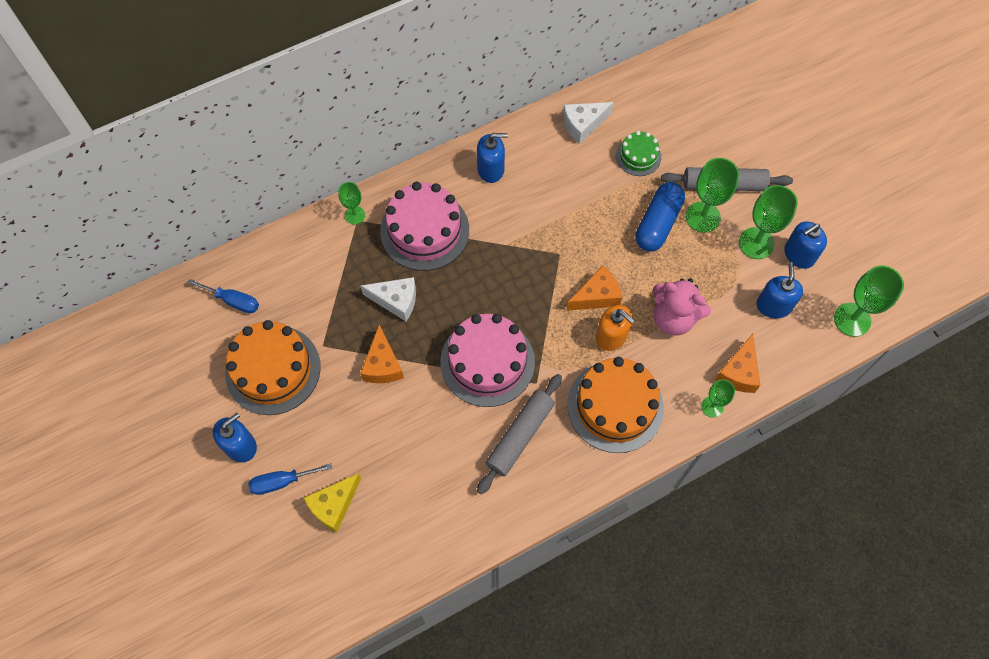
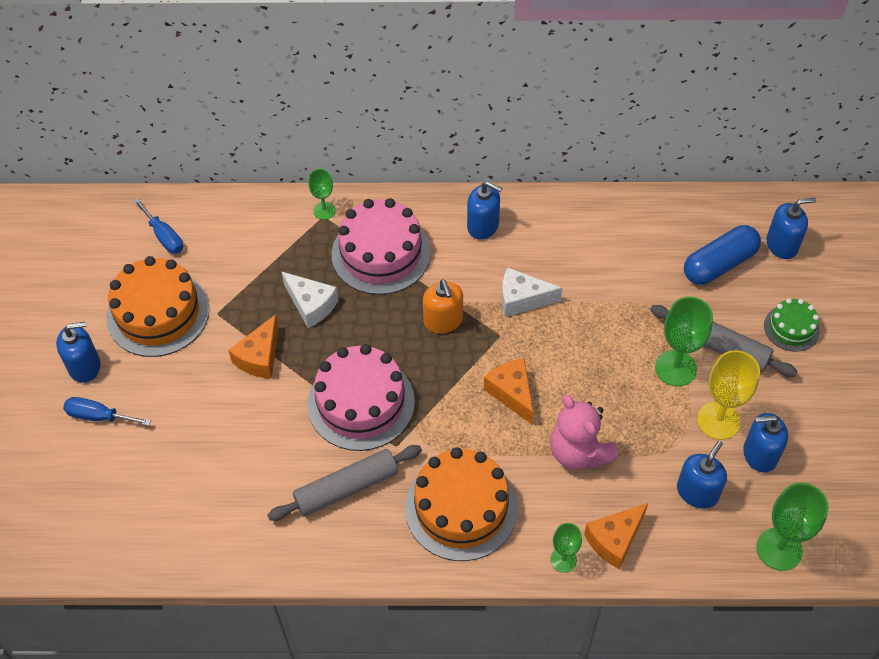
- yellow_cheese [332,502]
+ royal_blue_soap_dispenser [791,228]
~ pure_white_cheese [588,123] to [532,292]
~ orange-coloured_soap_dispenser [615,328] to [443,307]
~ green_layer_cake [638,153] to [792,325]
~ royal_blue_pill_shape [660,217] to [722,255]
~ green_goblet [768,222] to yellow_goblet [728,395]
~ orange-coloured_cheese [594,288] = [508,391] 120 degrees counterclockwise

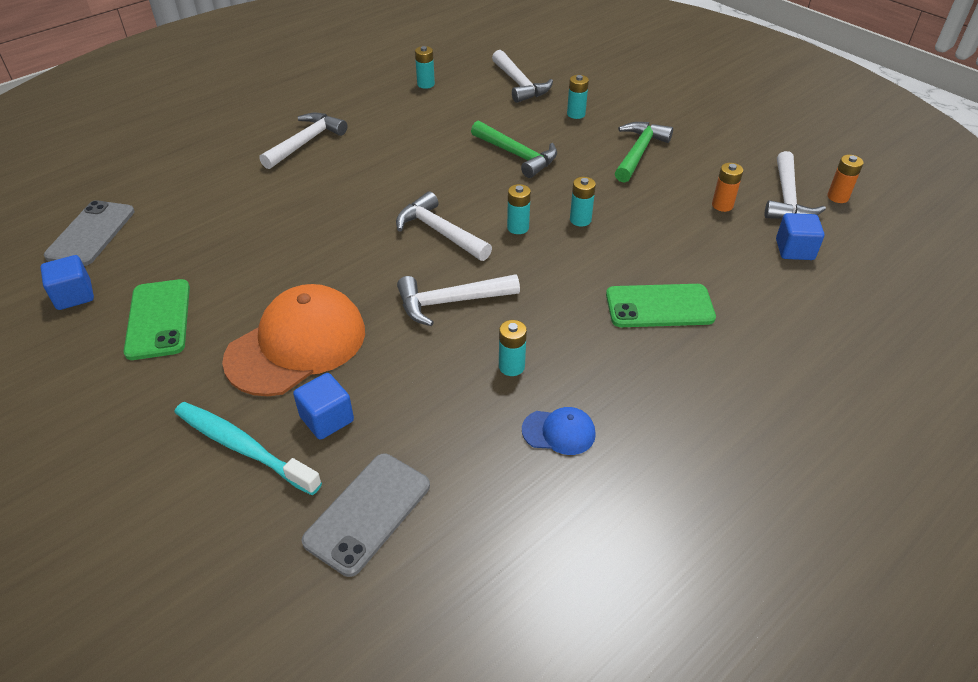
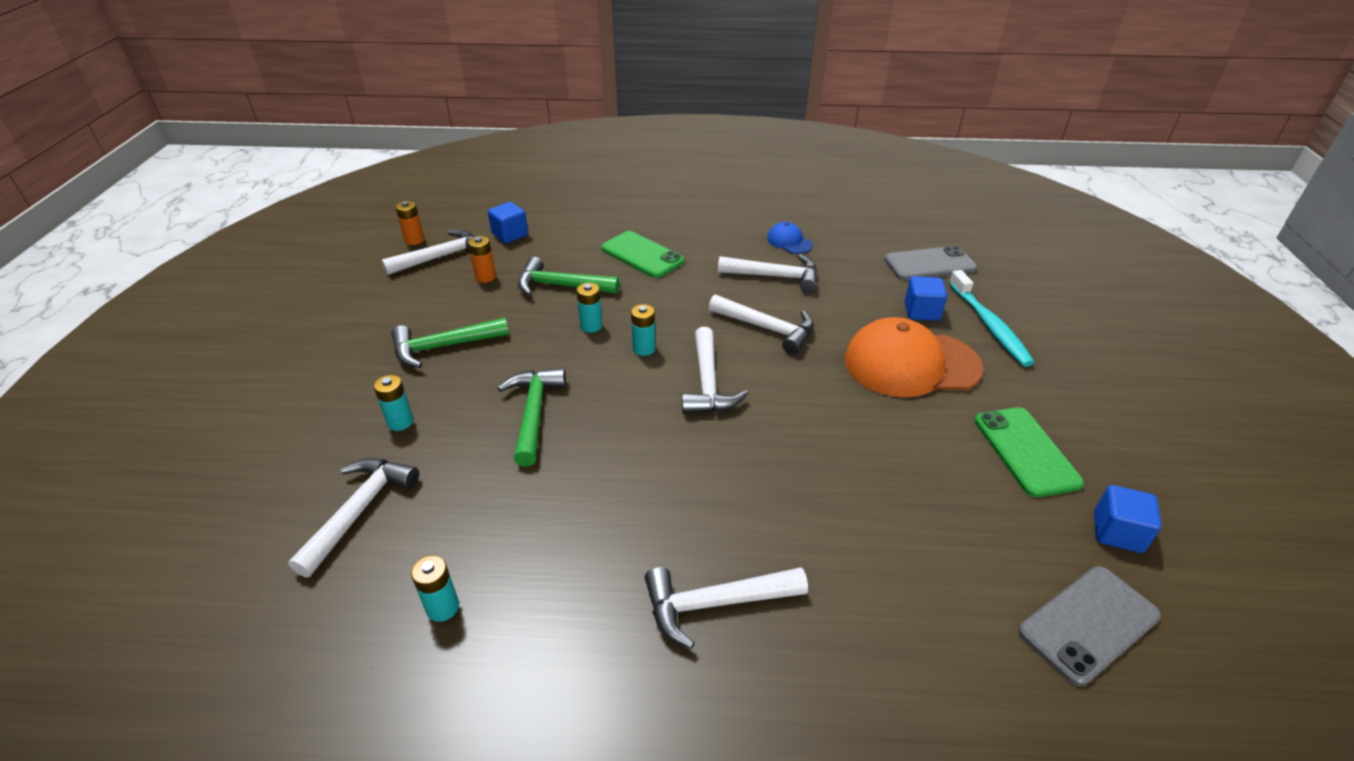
+ green_carpenter's_hammer [569,276]
~ aqua_power_cell [513,348] to pure_white_carpenter's_hammer [768,273]
~ green_phone [157,319] = [1029,452] 45 degrees counterclockwise

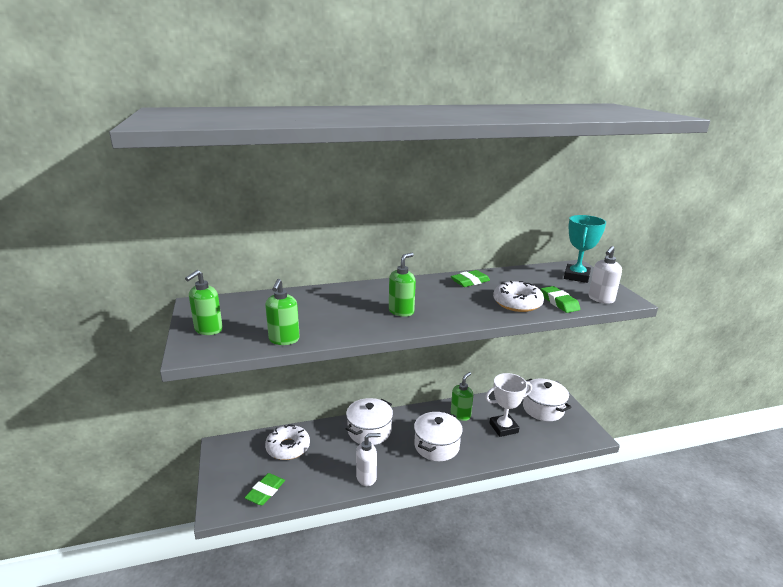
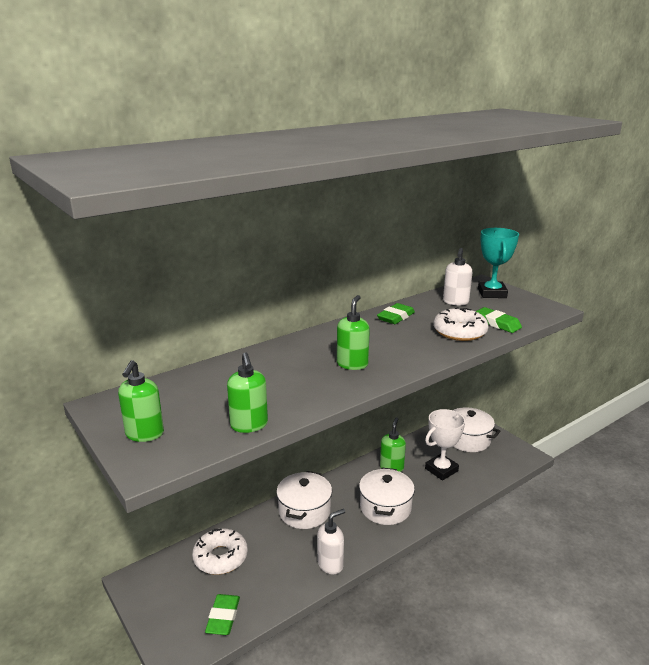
~ pure_white_soap_dispenser [605,275] to [457,277]

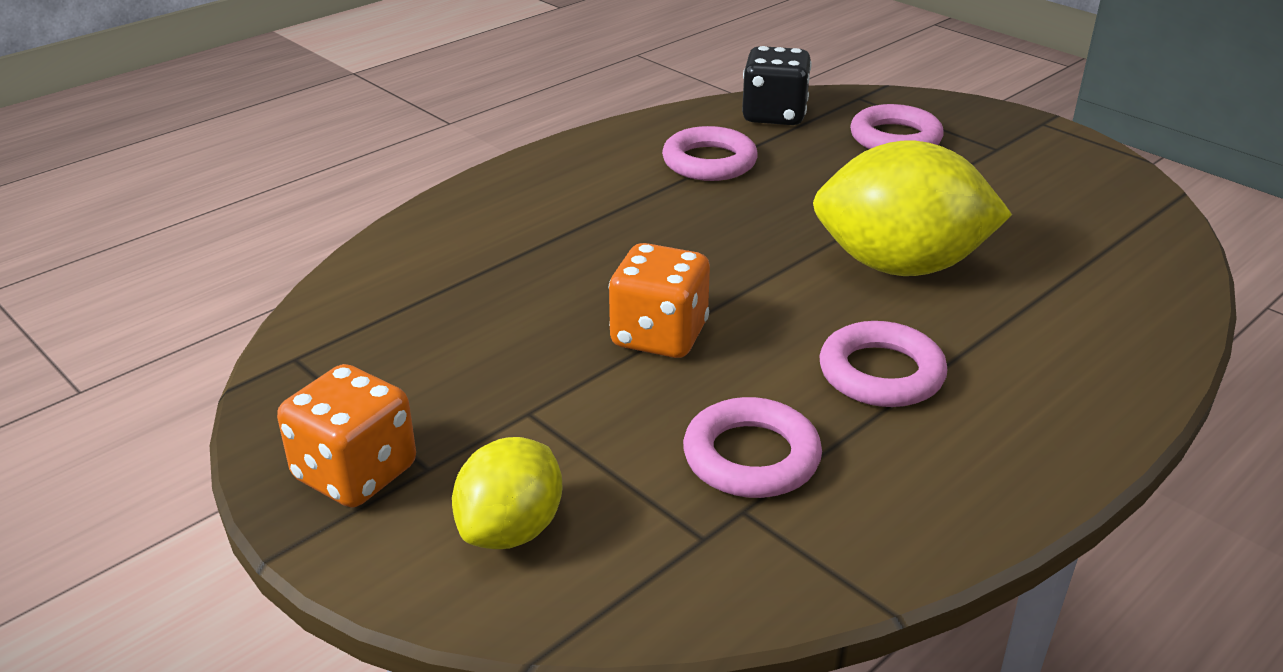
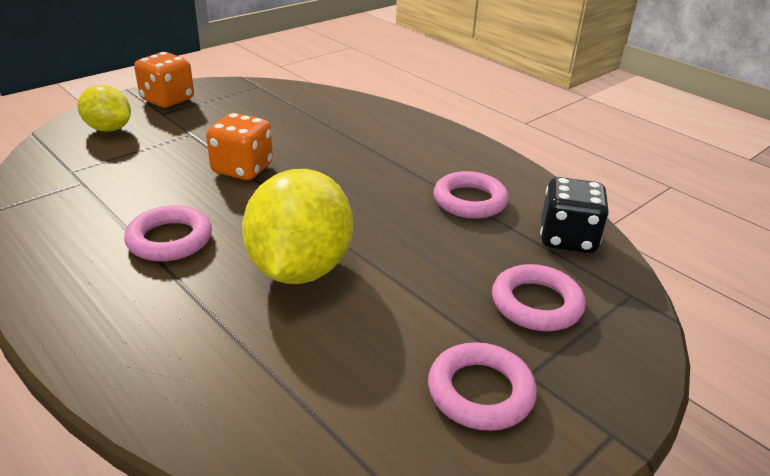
~ pink_ring [752,447] to [482,386]

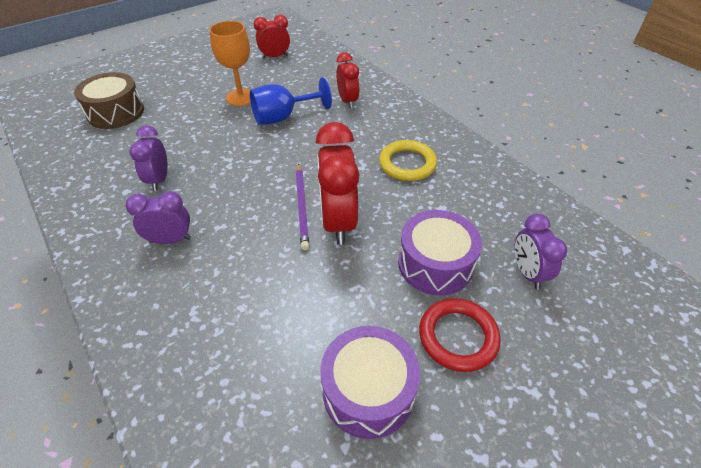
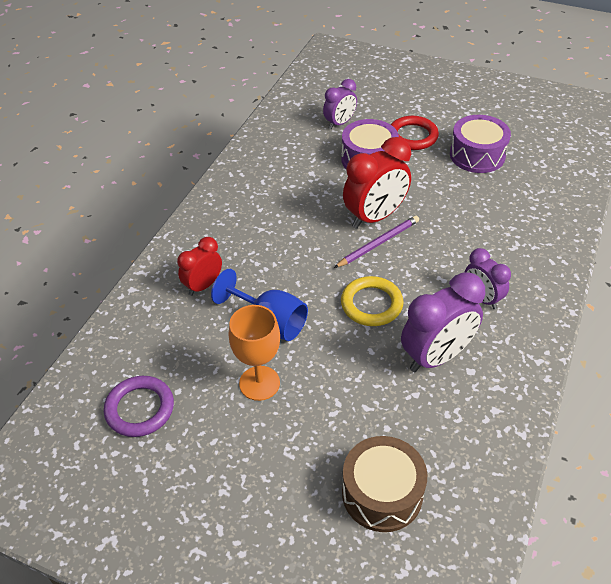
~ yellow_ring [408,160] to [372,301]
~ scarlet_clock [272,37] to royal_purple_ring [139,406]
~ royal_purple_clock [148,158] = [443,322] x1.67

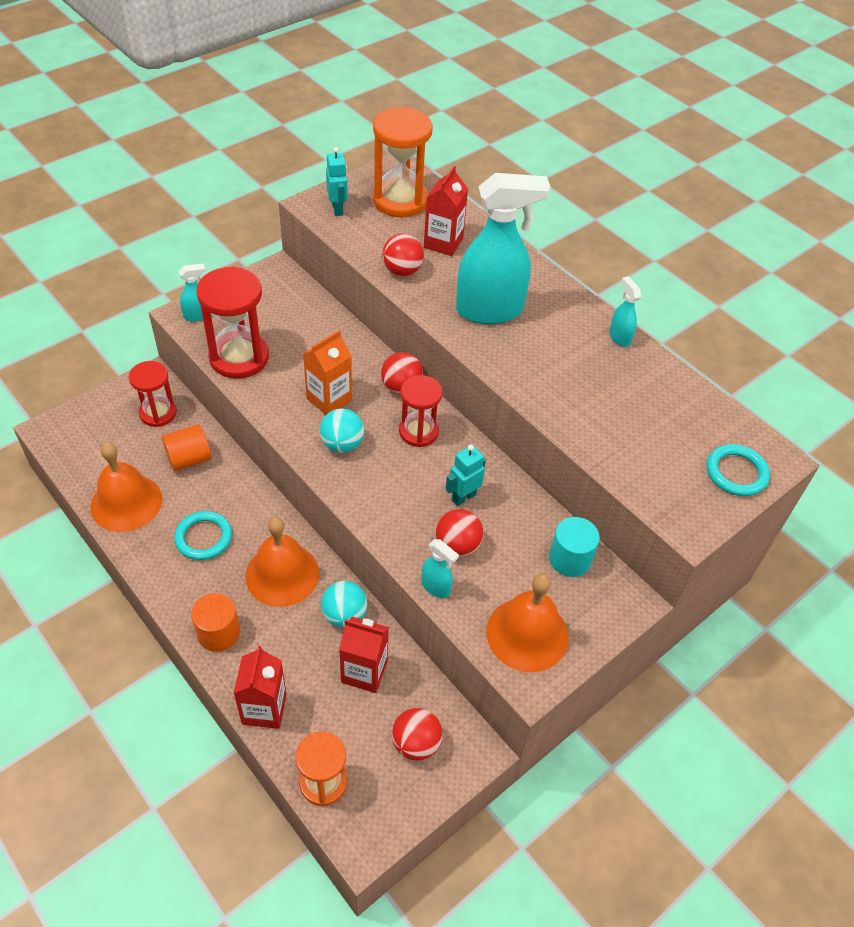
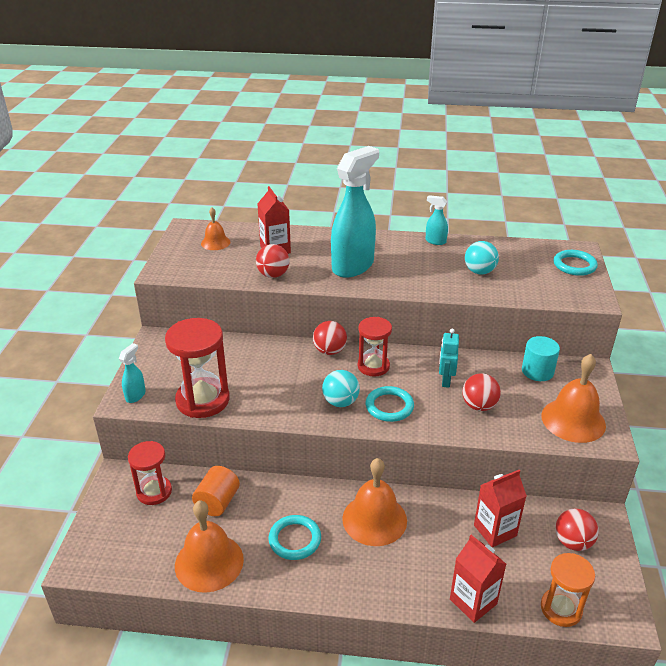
- orange-coloured_cylinder_shape [215,622]
- orange-coloured_carton [327,372]
- aqua_toy_robot [337,181]
- aqua_spray_cleaner [440,568]
+ aqua_ring [390,404]
~ aqua_ball [344,604] to [482,257]
~ orange-coloured_sandglass [403,162] to orange-coloured_bell [215,228]

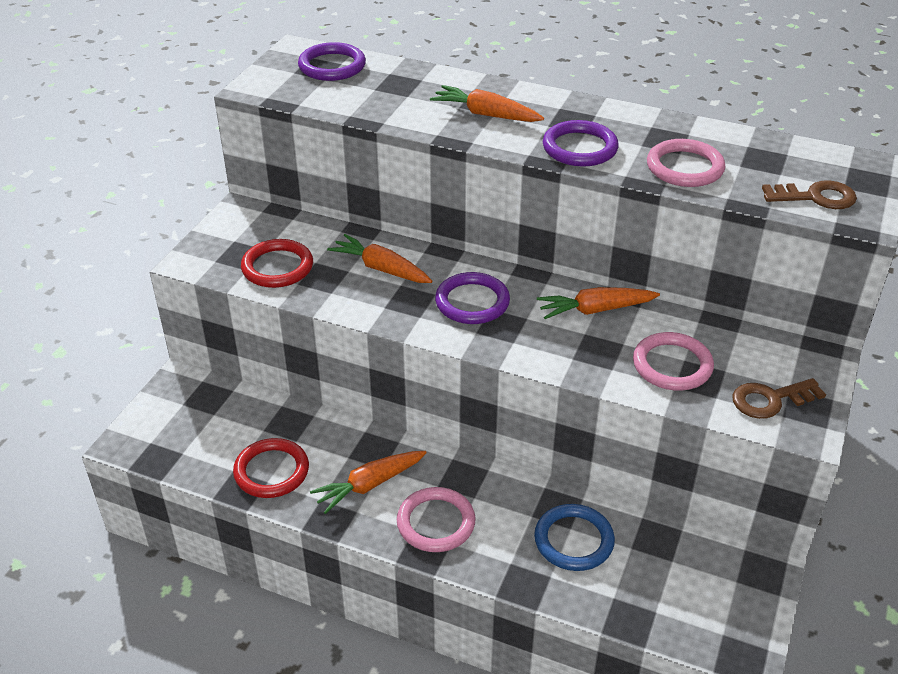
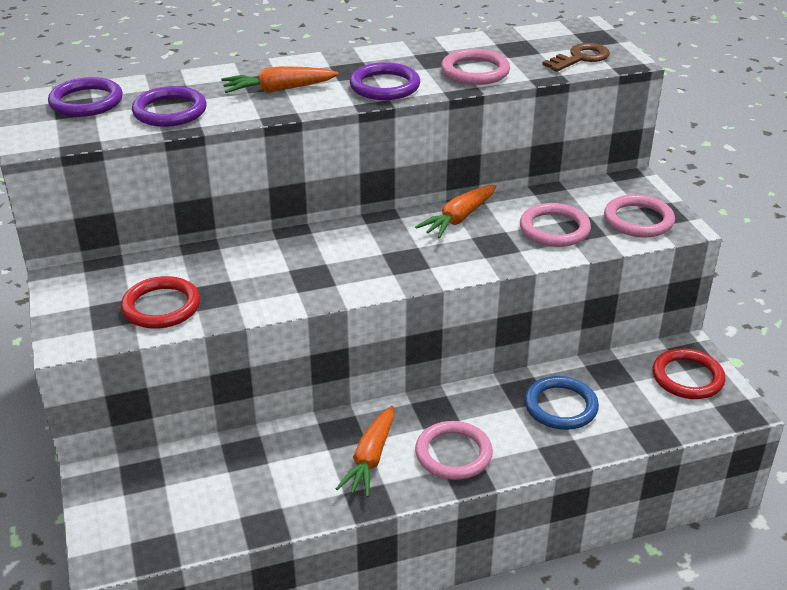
- orange-coloured_toy_carrot [379,258]
~ scarlet_ring [271,468] to [689,374]
~ royal_purple_ring [472,298] to [169,106]
~ brown_key [779,398] to pink_ring [639,215]

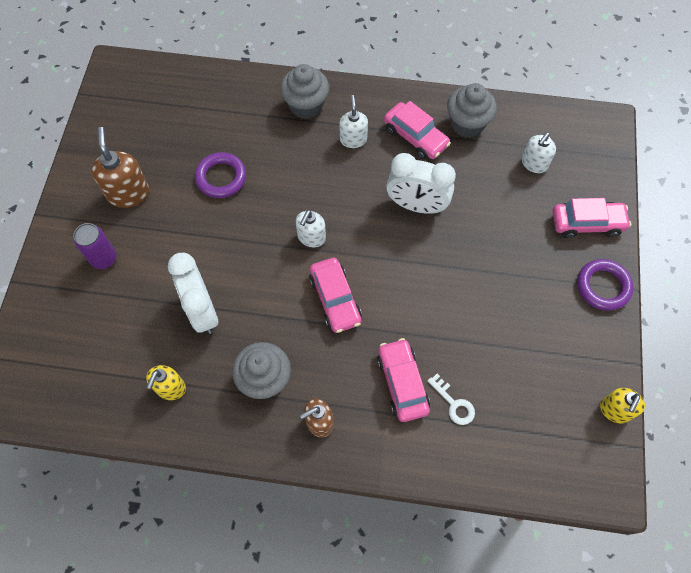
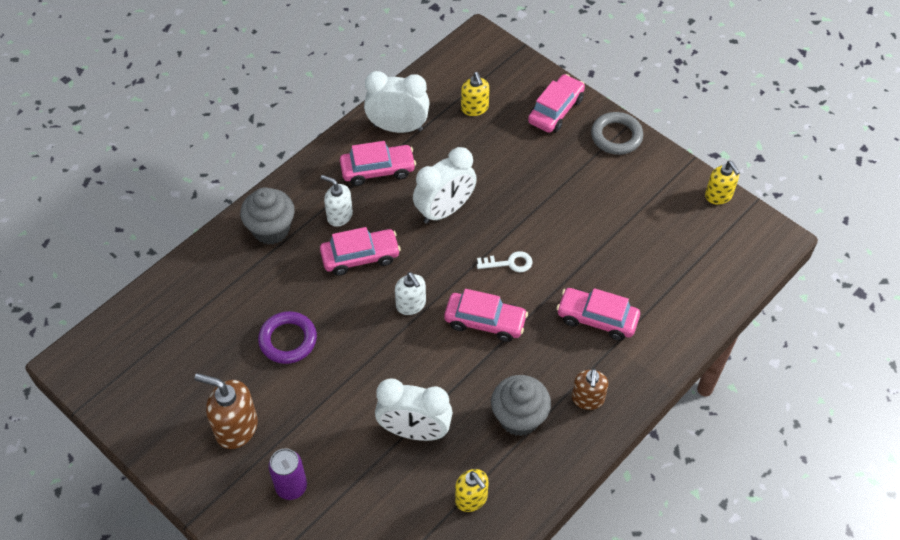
+ pink_car [360,251]
~ pure_white_key [451,399] to [504,261]
~ ash-grey_cupcake [472,110] to pure_white_clock [396,102]
~ pure_white_soap_dispenser [539,152] to yellow_soap_dispenser [475,94]
~ royal_purple_ring [605,285] to ash-grey_ring [617,133]

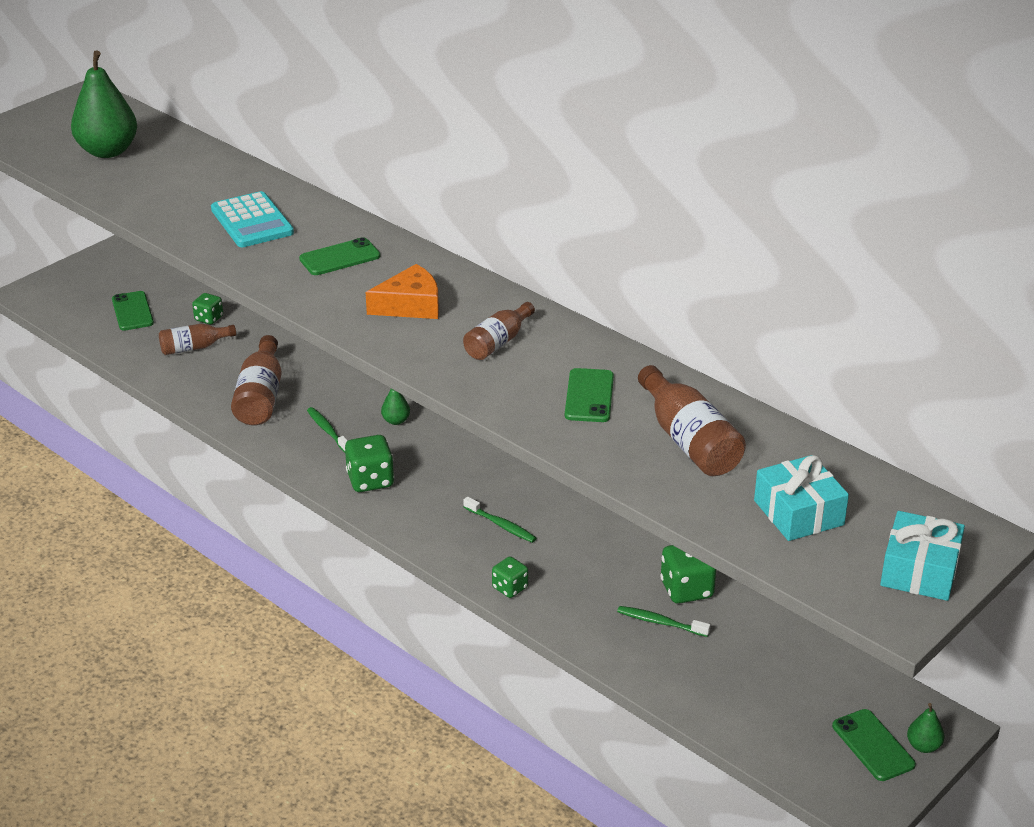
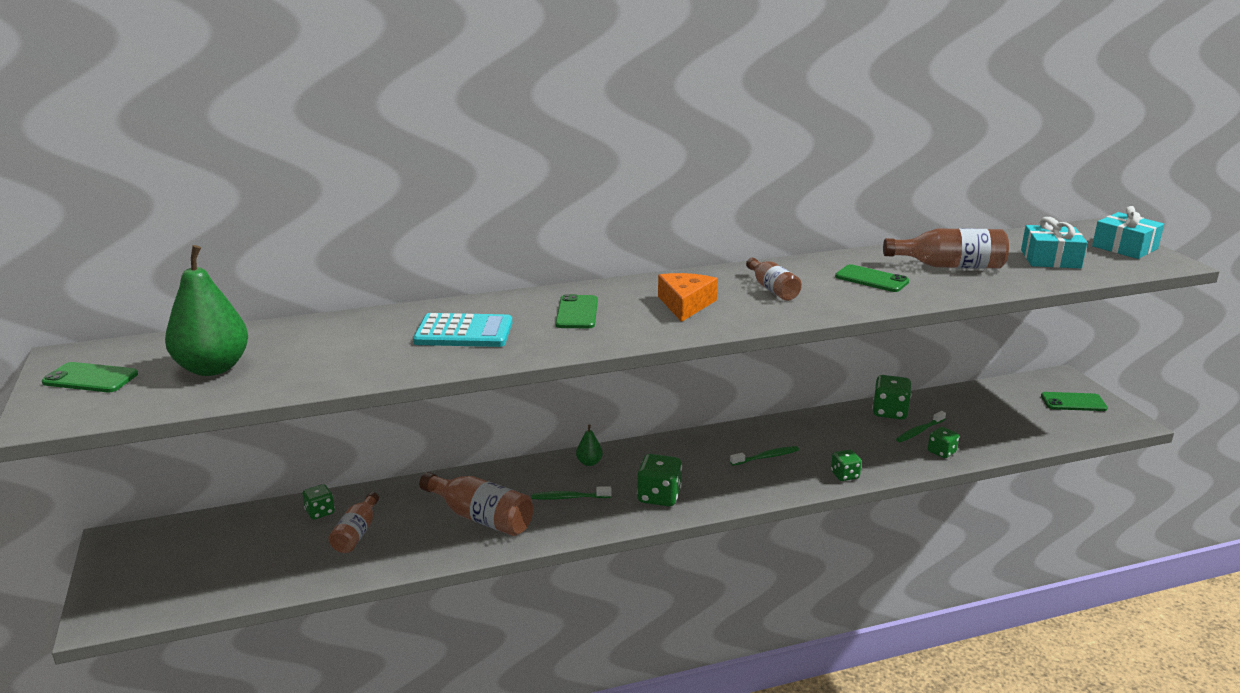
- green_pear_fruit [925,728]
+ green_dice [943,442]
~ green_phone [133,311] to [90,377]

